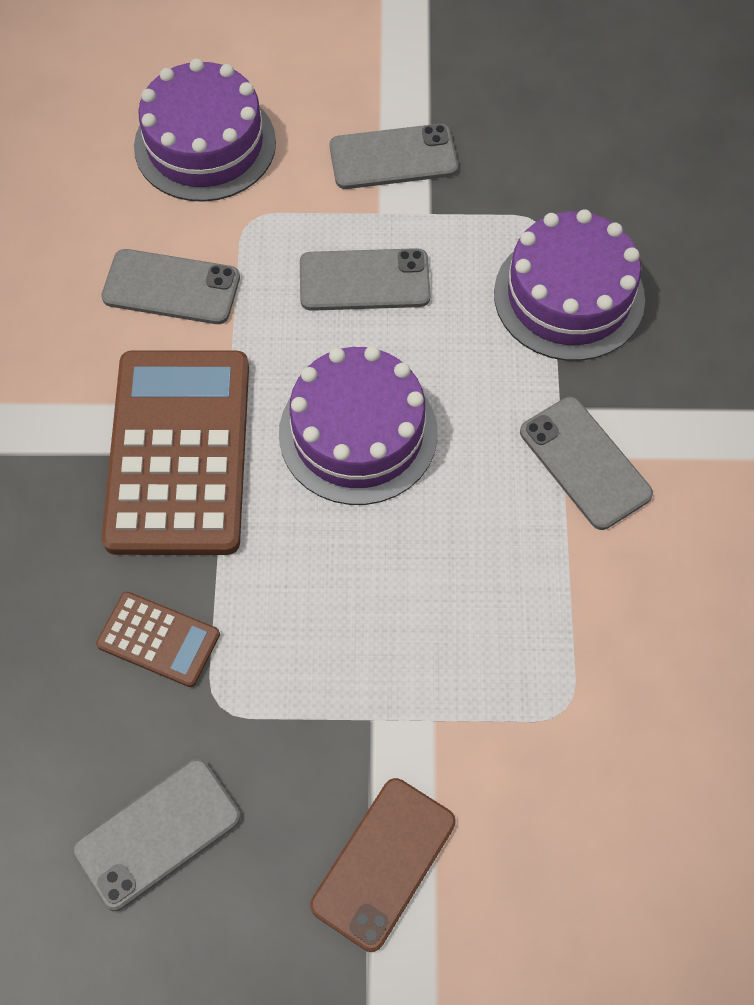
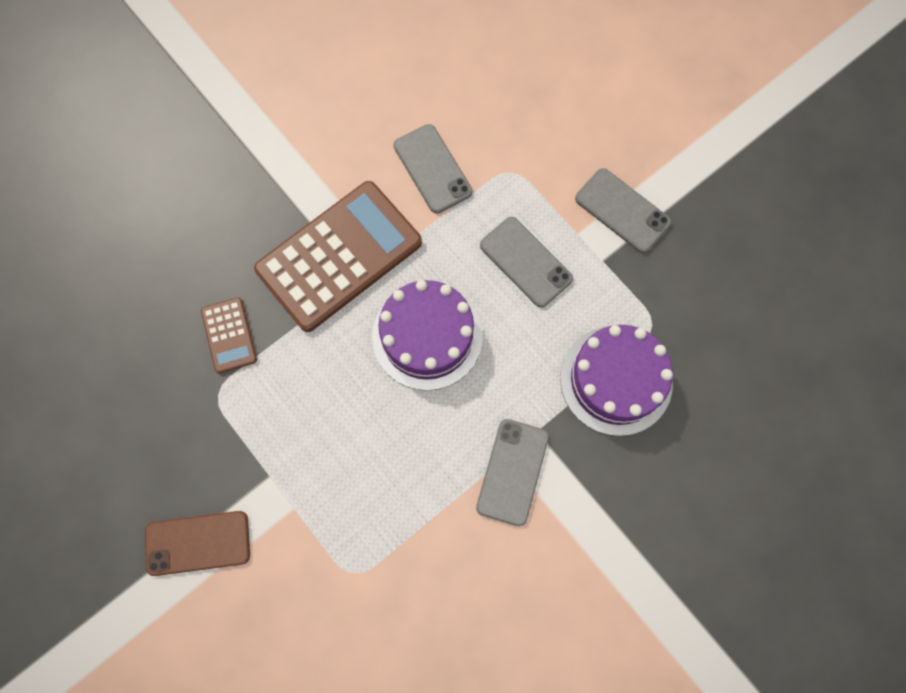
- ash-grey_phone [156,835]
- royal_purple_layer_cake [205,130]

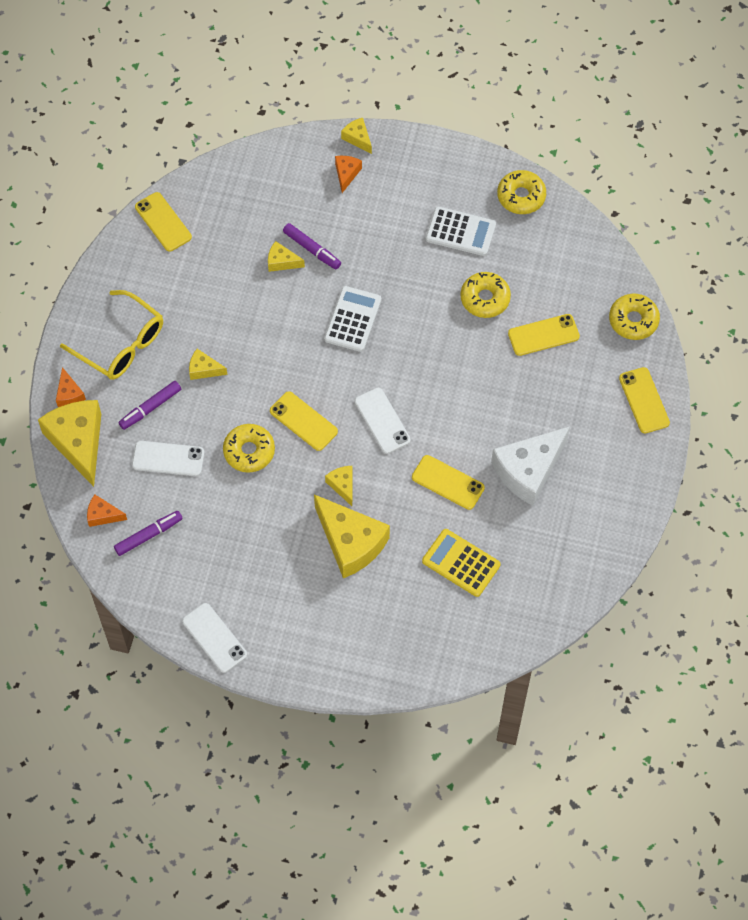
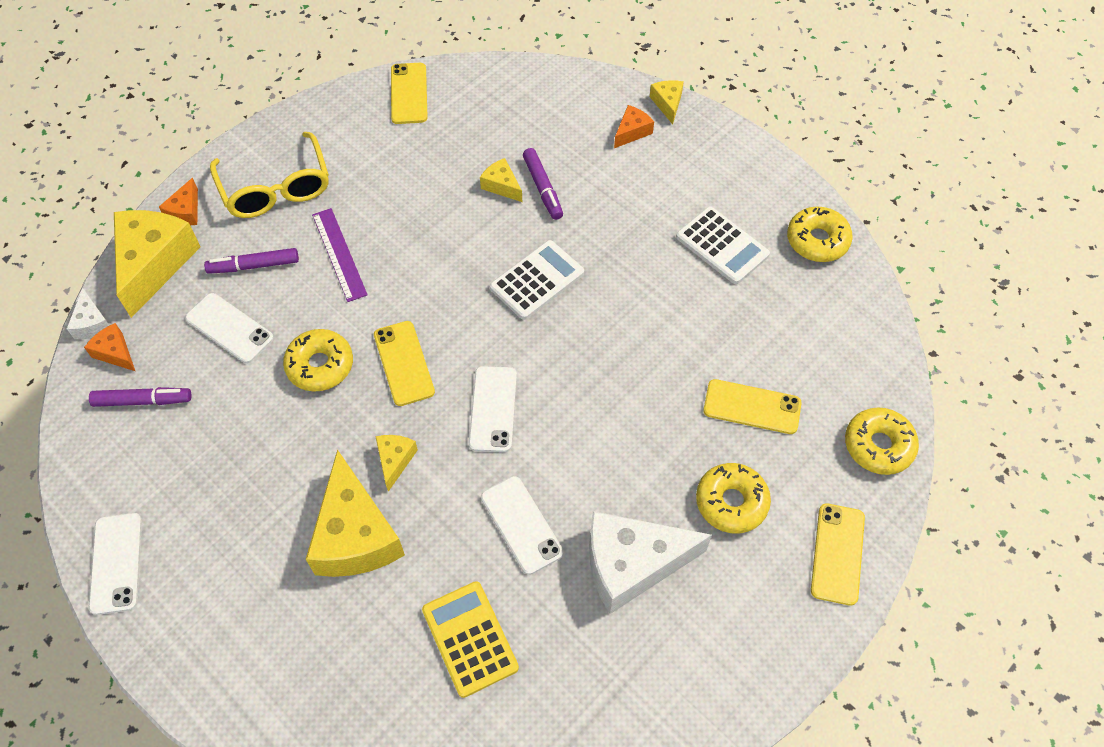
+ pure_white_cheese [88,313]
~ yellow_glazed_donut [486,295] to [733,498]
~ yellow_cheese [208,364] to royal_purple_measuring_stick [340,255]
~ yellow_phone [448,482] to pure_white_phone [522,525]

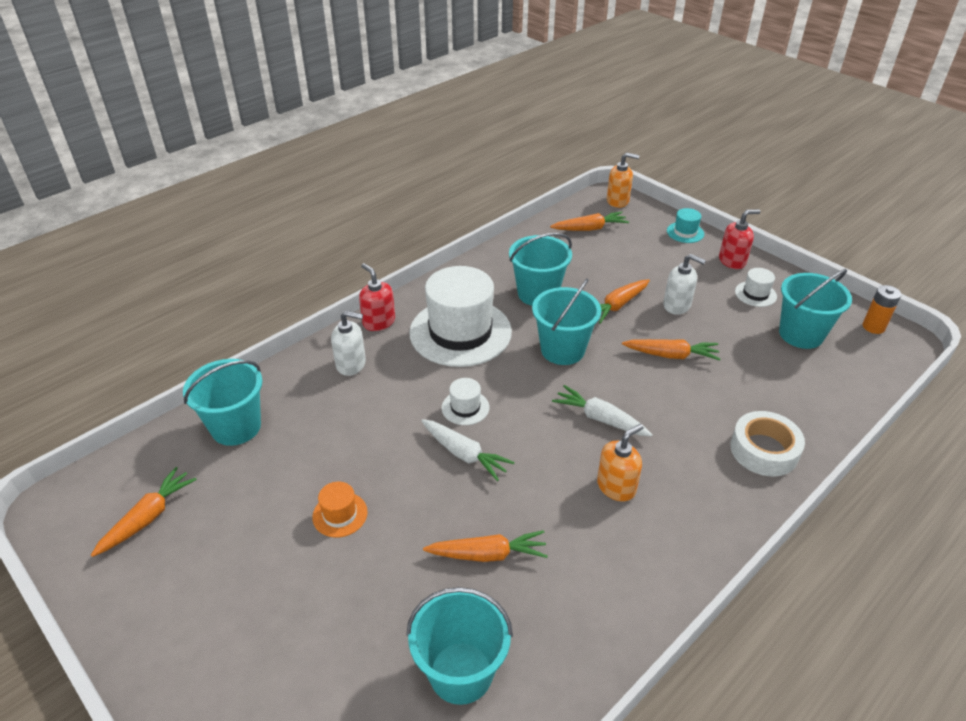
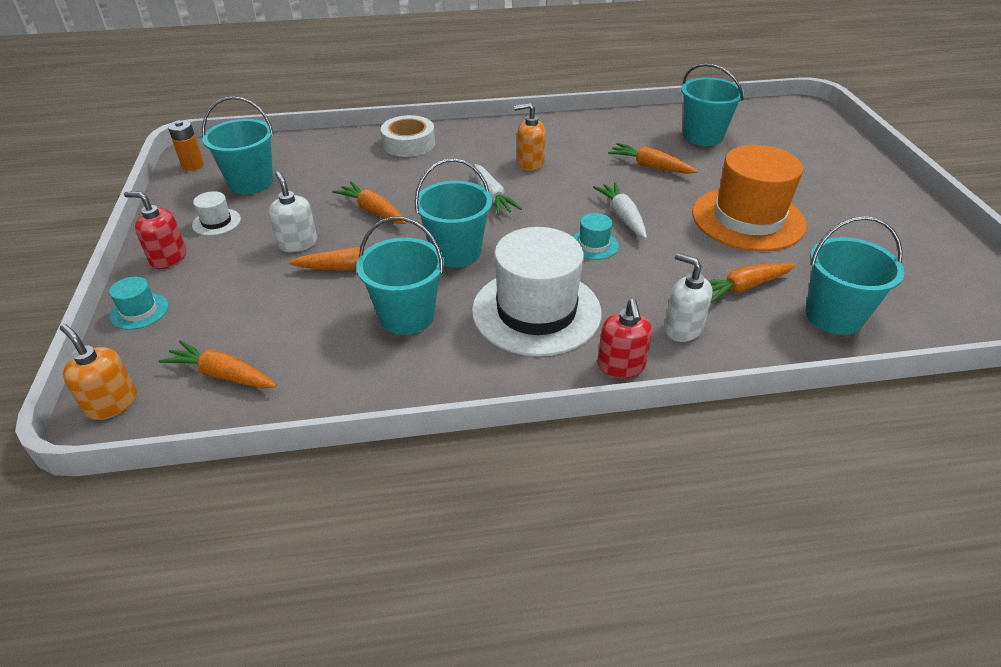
~ orange-coloured_toy_carrot [144,512] to [752,283]
~ pure_white_tall_hat [465,401] to aqua_tall_hat [596,236]
~ orange-coloured_tall_hat [340,510] = [749,198] x2.36

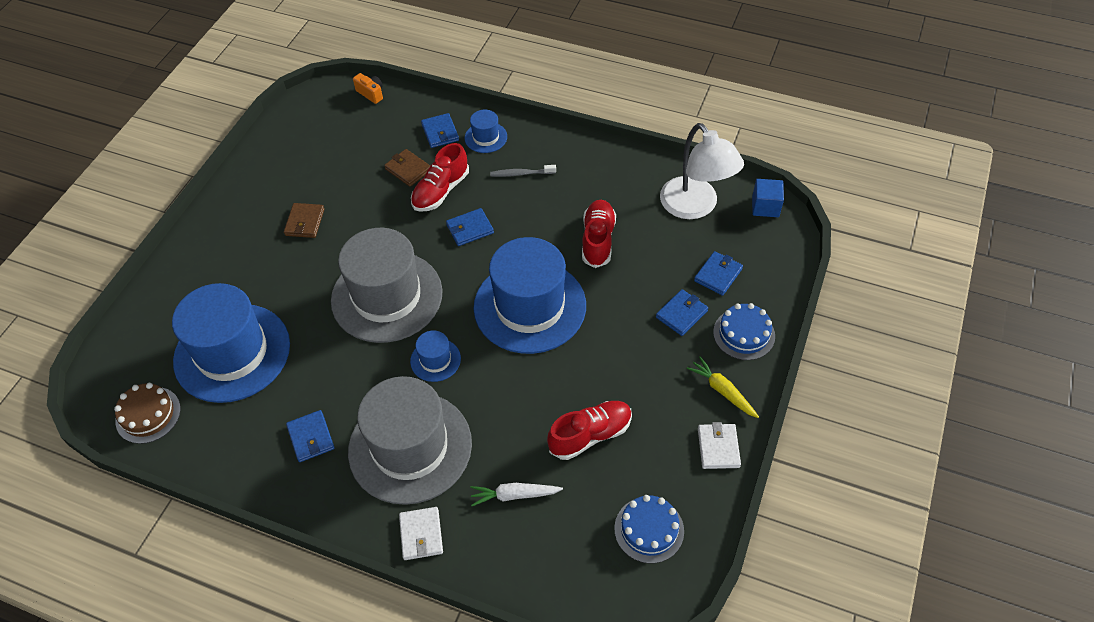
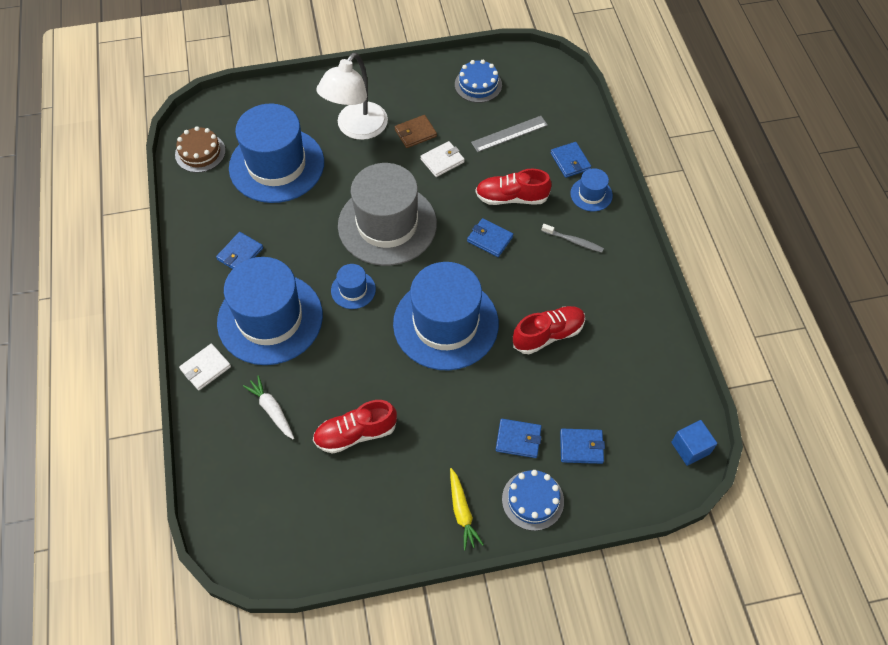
- orange-coloured_camera [368,88]
- brown_card_wallet [407,168]
+ ash-grey_measuring_stick [509,134]
~ royal_blue_layer_cake [649,529] to [478,81]
~ pure_white_lamp [702,171] to [352,96]
~ pure_white_card_wallet [719,445] to [442,159]
~ ash-grey_tall_hat [410,440] to royal_blue_tall_hat [270,311]
~ royal_blue_card_wallet [440,130] = [571,160] 60 degrees counterclockwise
~ ash-grey_toothbrush [523,171] = [573,238] 150 degrees clockwise
~ scarlet_sneaker [589,430] = [355,427] 135 degrees clockwise
~ yellow_toy_carrot [723,387] = [467,509] 150 degrees clockwise

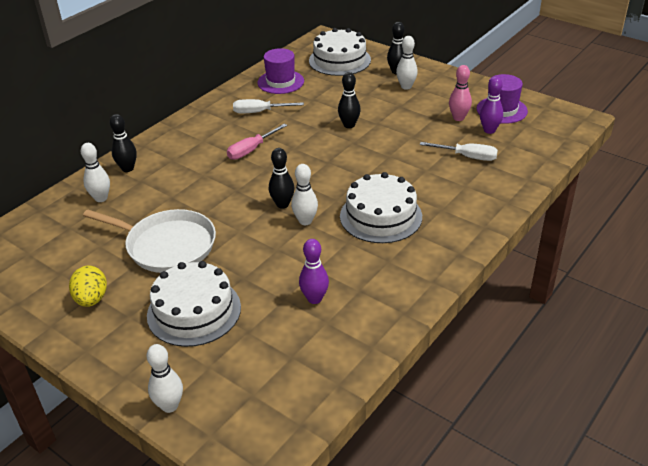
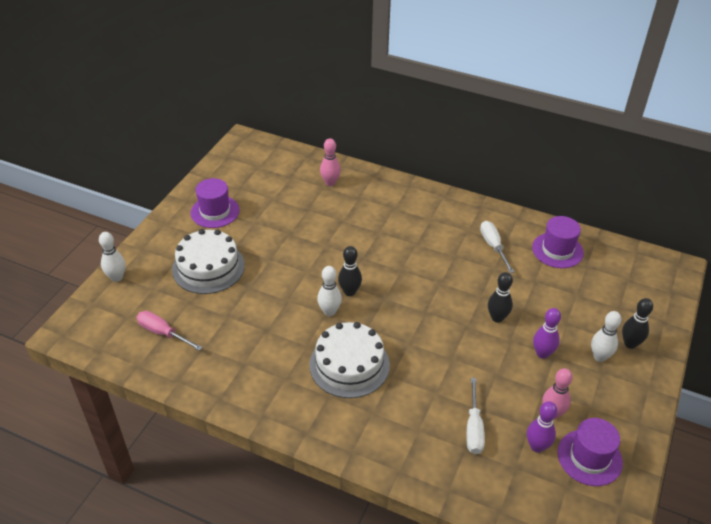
- pure_white_frying_pan [149,241]
- jet-black_skittle [123,143]
- pure_white_layer_cake [340,52]
~ pink_flat_screwdriver [257,142] to [170,331]
~ royal_purple_skittle [314,271] to [547,333]
~ yellow_egg_shape [88,286] to royal_purple_tall_hat [214,203]
~ pure_white_skittle [95,172] to pink_skittle [330,162]

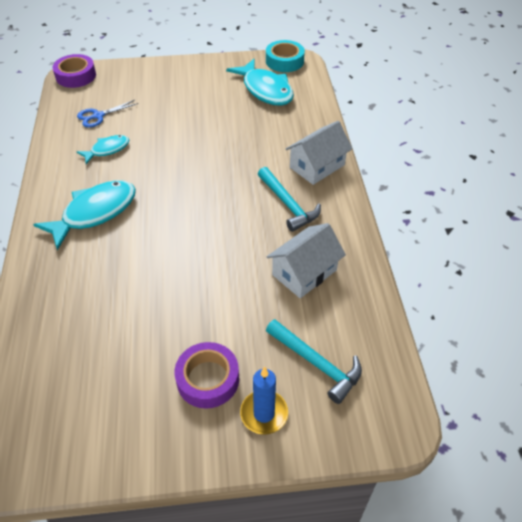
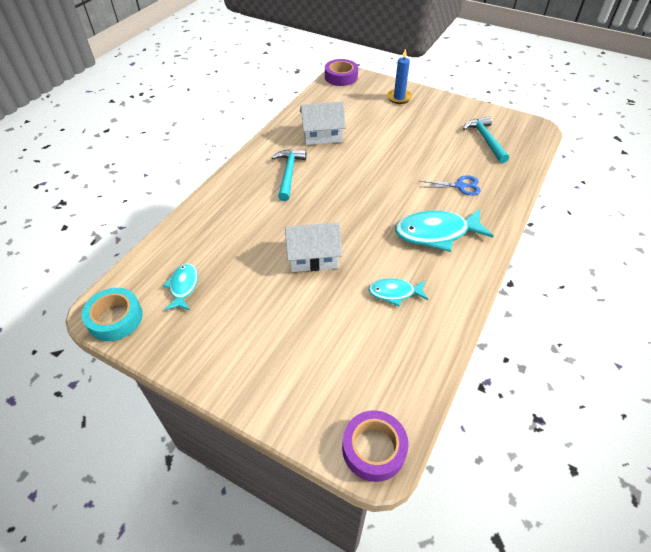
~ royal_blue_shears [107,114] to [451,185]
~ royal_purple_sticky_tape [207,375] to [341,72]
~ aqua_carpenter's_hammer [314,361] to [486,139]
~ pure_white_cottage [319,153] to [313,247]
~ aqua_toy_fish [260,82] = [180,286] x0.56

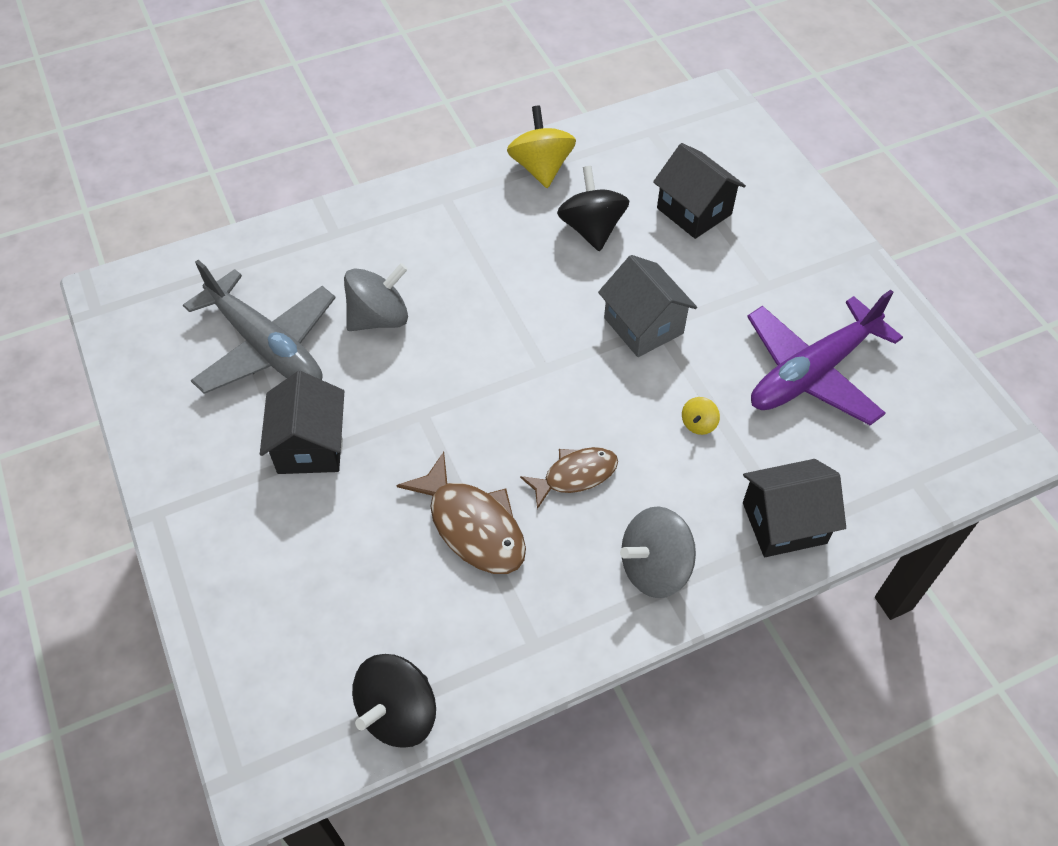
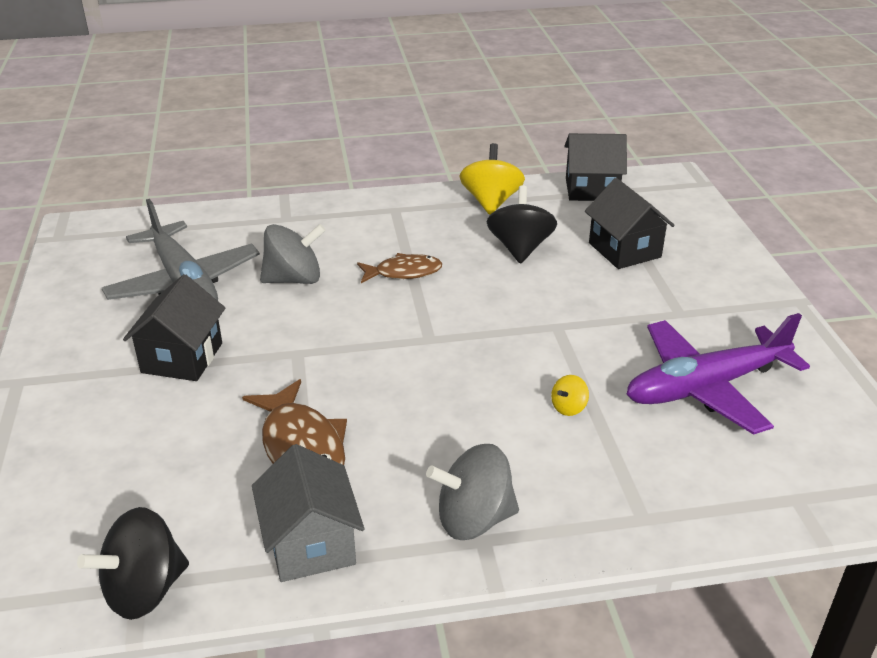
~ brown_toy_fish [569,478] to [399,268]
~ ash-grey_cottage [647,306] to [308,513]
~ jet-black_cottage [794,508] to [595,167]

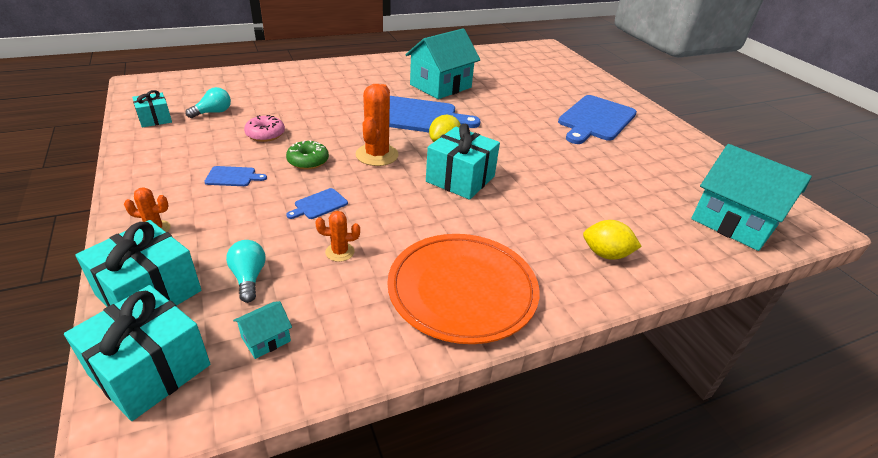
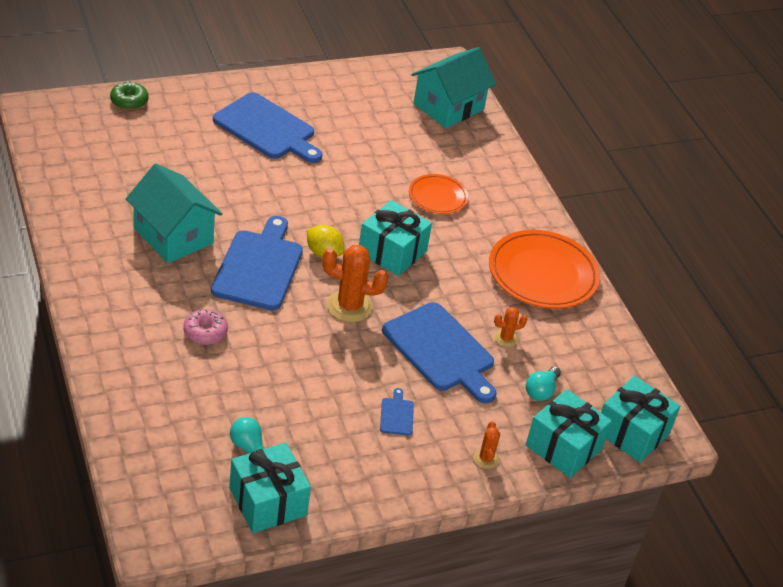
- aqua_cottage [262,330]
- yellow_toy_lemon [612,239]
+ orange-coloured_dinner_plate [438,194]
~ pink_glazed_donut [264,128] to [205,327]
~ green_glazed_donut [307,155] to [129,95]
~ aqua_light_bulb [246,271] = [543,384] 45 degrees counterclockwise
~ orange-coloured_cactus [337,236] = [510,327] 75 degrees clockwise
~ aqua_gift [152,109] = [270,487] x1.72
~ royal_blue_cutting_board [317,203] = [439,352] x2.39

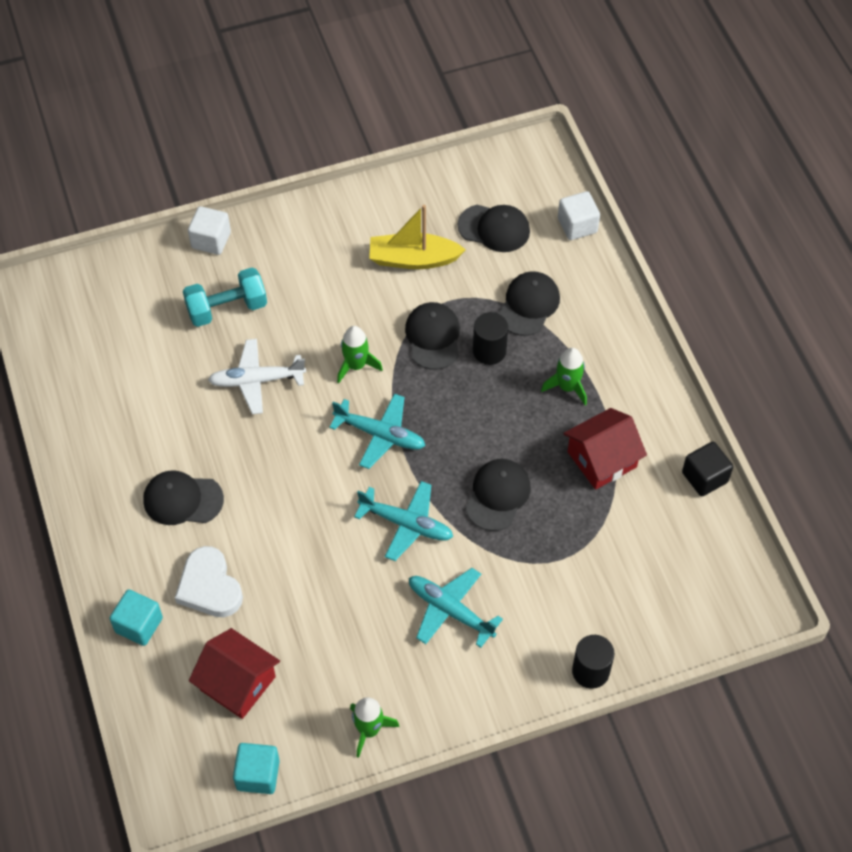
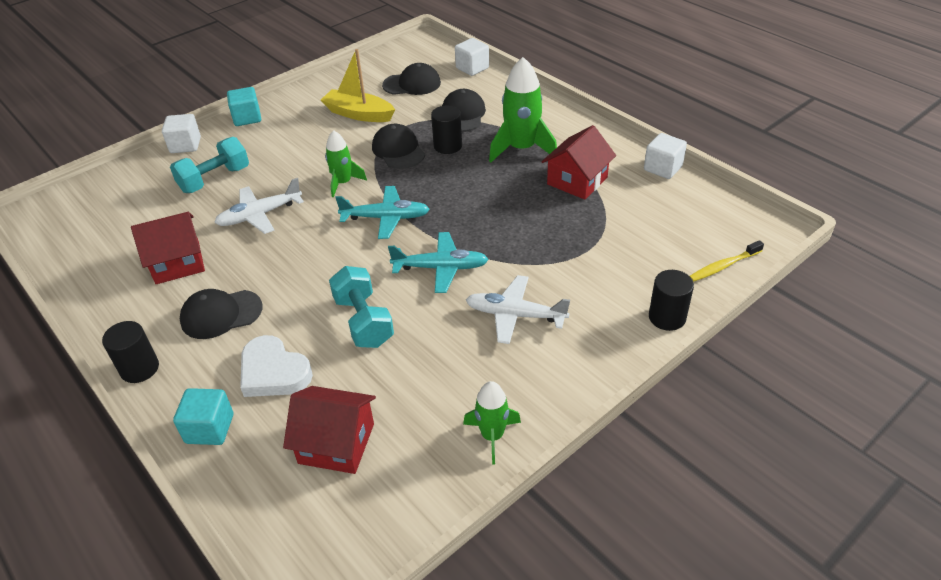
- jet-black_cap [498,495]
+ jet-black_cylinder_shape [130,352]
+ scarlet_cottage [168,248]
+ aqua_free_weight [361,307]
+ yellow_toothbrush [727,261]
~ aqua_cube [256,768] to [244,106]
~ aqua_toy_plane [456,608] to pure_white_toy_plane [518,309]
~ jet-black_cube [707,469] to pure_white_cube [665,156]
~ yellow_sailboat [417,237] = [358,85] 45 degrees clockwise
~ green_toy_rocket [564,376] = [523,110] x1.68

